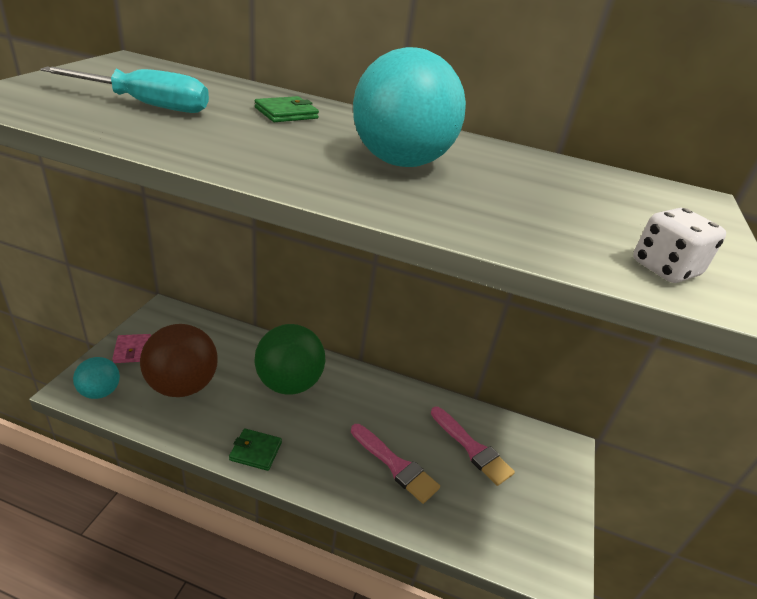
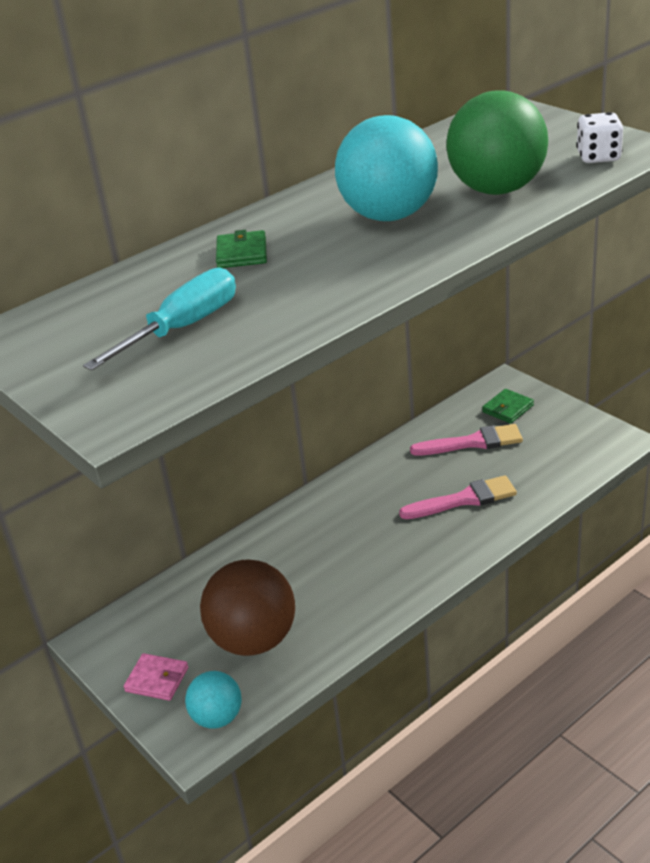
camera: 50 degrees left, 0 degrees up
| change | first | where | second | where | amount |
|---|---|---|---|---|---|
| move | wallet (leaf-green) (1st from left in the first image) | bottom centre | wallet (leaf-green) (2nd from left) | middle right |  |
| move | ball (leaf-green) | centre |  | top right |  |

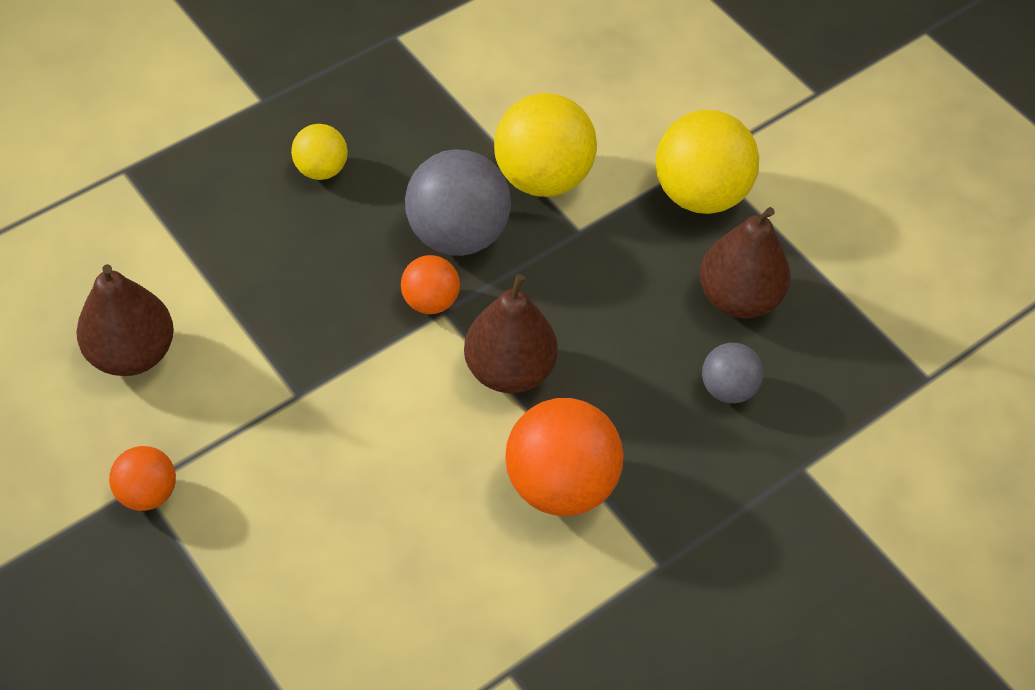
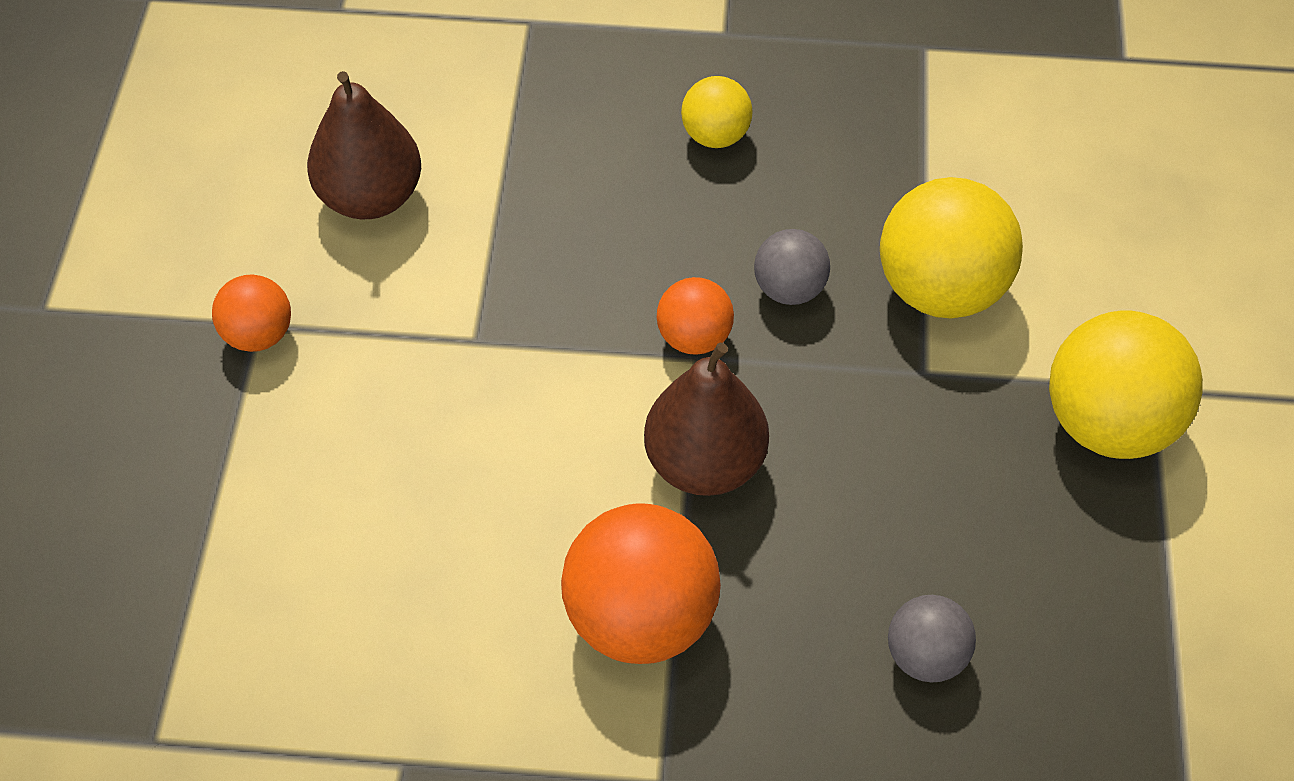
camera: 45 degrees right, 0 degrees up
| change | first | where | second | where | amount |
|---|---|---|---|---|---|
| delete | toy pear (dark brown) (3rd from left) | middle right |  |  |  |
| resize | ball (ash-grey) (1st from left) | top centre |  | centre | x0.55 |

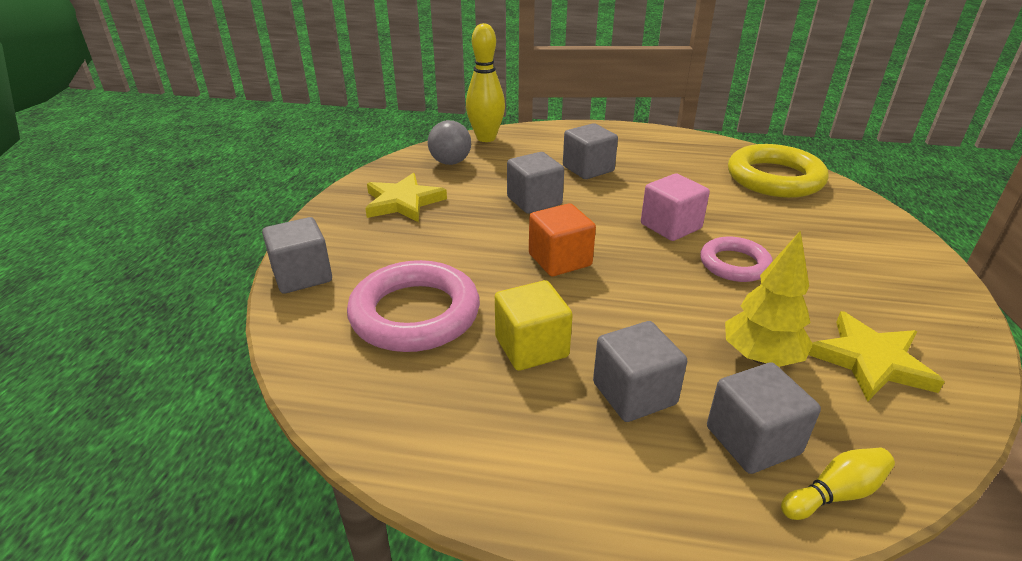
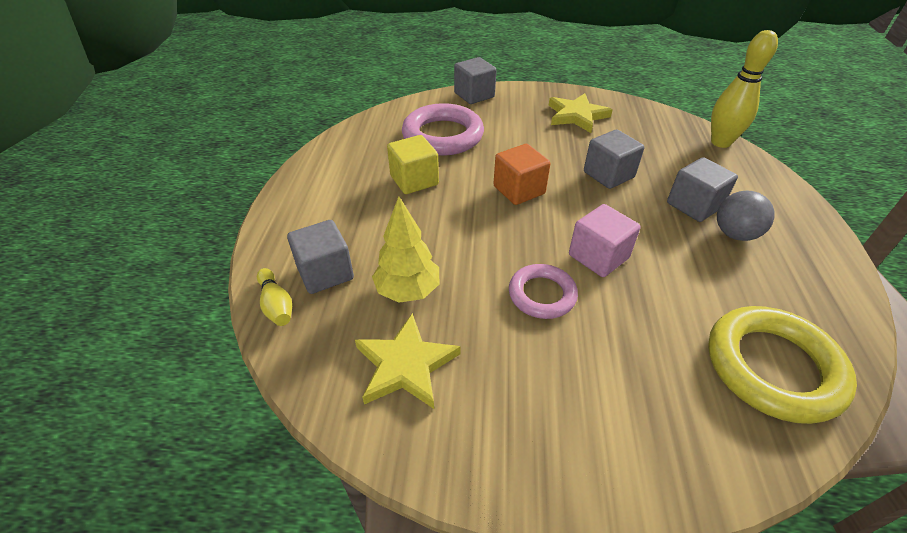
camera: 85 degrees right, 10 degrees up
| change | first | where | second | where | amount |
|---|---|---|---|---|---|
| delete | cube (ash-grey) (4th from left) | centre |  |  |  |
| move | ball (ash-grey) | top centre |  | middle right |  |

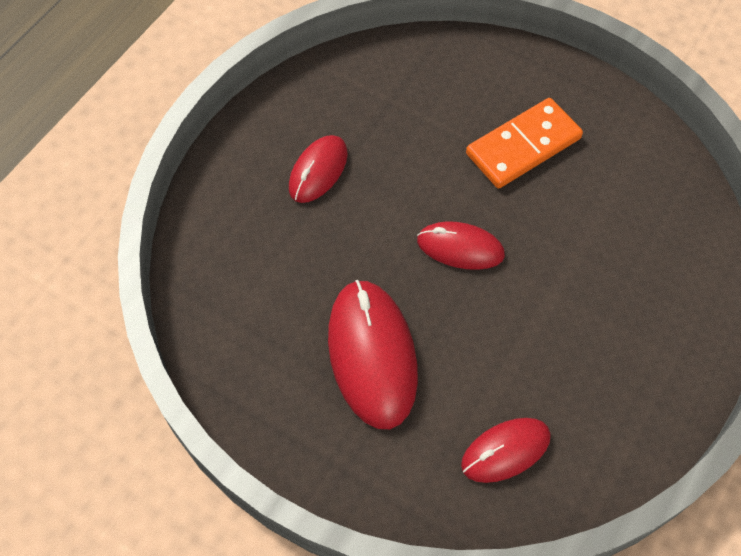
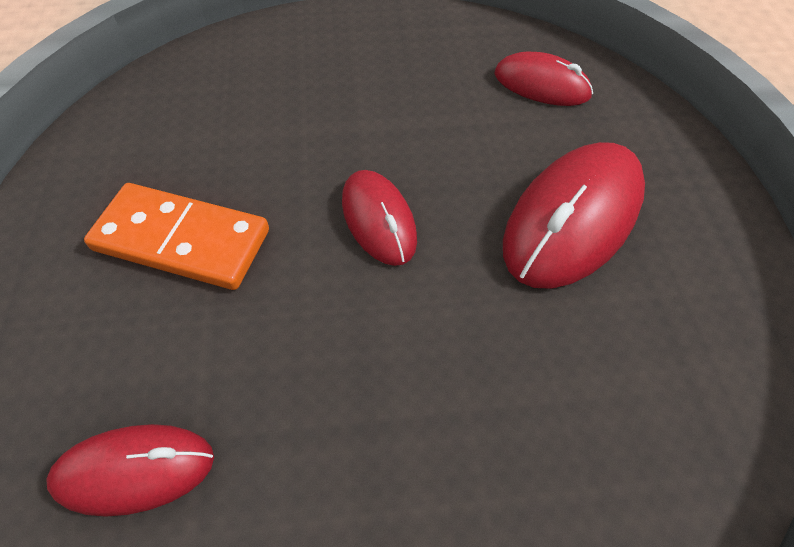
camera: 130 degrees left, 5 degrees down
| change | first | where | second | where | amount |
|---|---|---|---|---|---|
| move | mouse (scarlet) (1st from left) | top centre |  | bottom left |  |

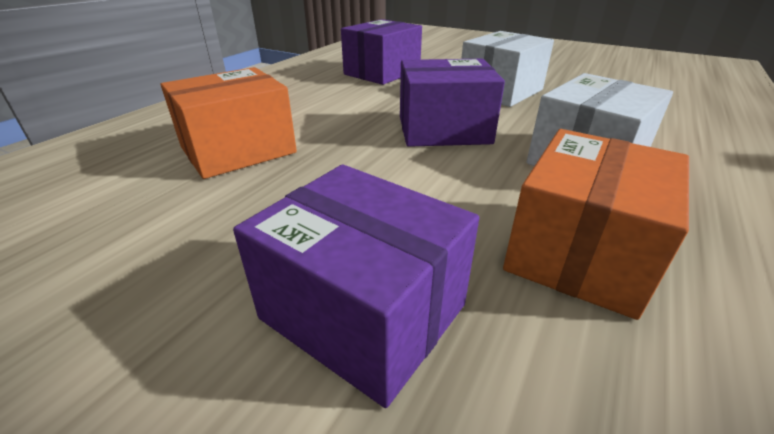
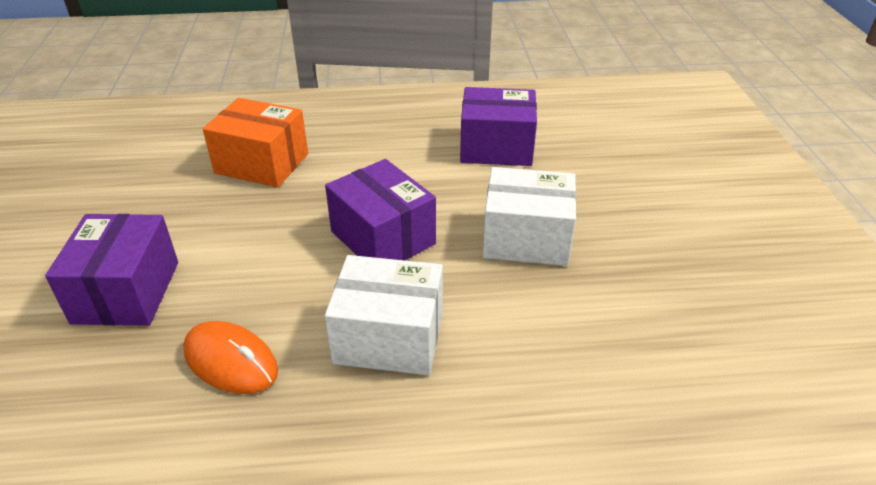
camera: 55 degrees right, 5 degrees up
| change | first | where | second | where | amount |
|---|---|---|---|---|---|
| replace | box (orange-coloured) (2nd from left) | middle right | mouse (orange-coloured) | bottom left |  |

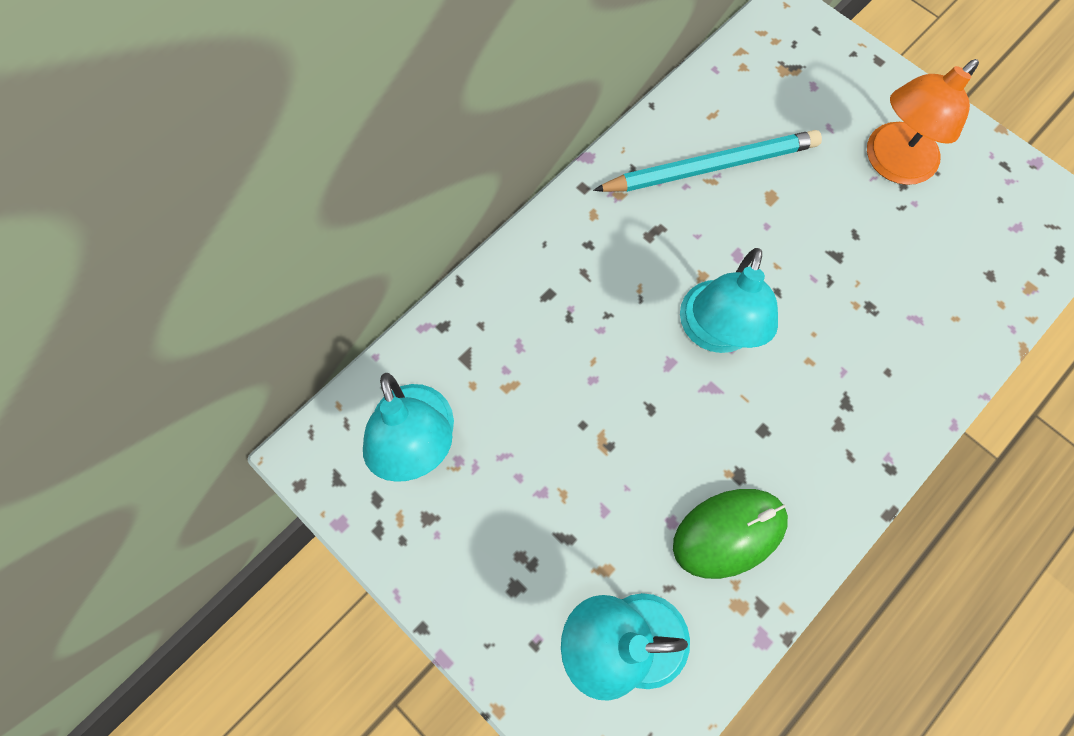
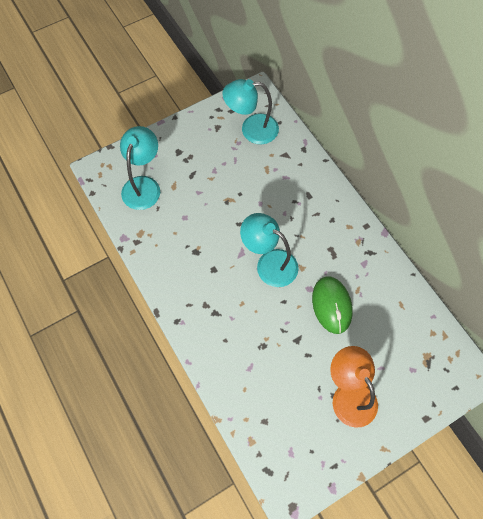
camera: 105 degrees right, 5 degrees down
| change | first | where | second | where | amount |
|---|---|---|---|---|---|
| delete | pencil (turquoise) | top centre |  |  |  |
| move | mouse (leaf-green) | bottom right |  | middle right |  |

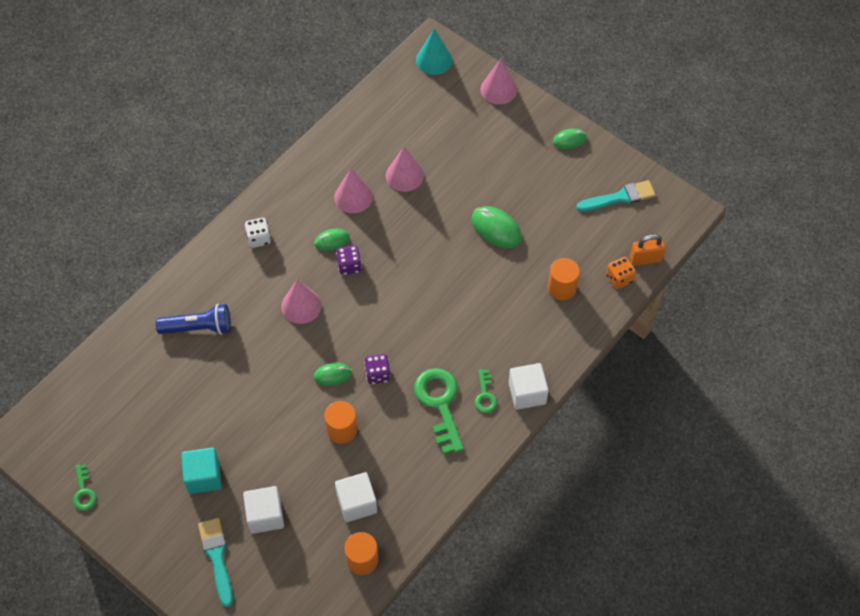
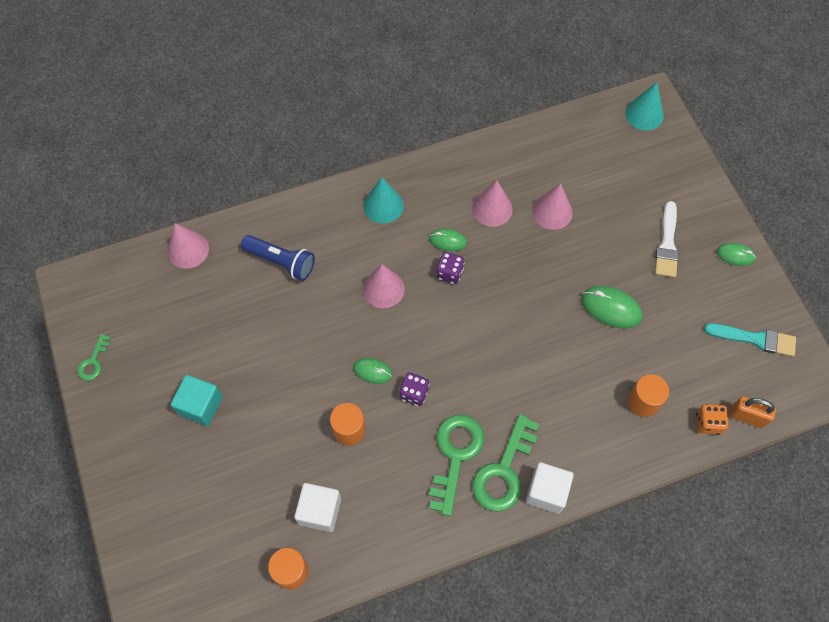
camera: 30 degrees right, 5 degrees up
| change | first | where | second | where | amount |
|---|---|---|---|---|---|
| delete | paintbrush (turquoise) (1st from left) | bottom left |  |  |  |
| delete | cube (white) (1st from left) | bottom left |  |  |  |
| insert |  |  | paintbrush (white) | middle right |  |
| move | cone (rosy) (4th from left in the first image) | top centre | cone (rosy) (1st from left) | middle left |  |
| replace | game die (white) | middle left | cone (turquoise) (1st from left) | top centre |  |
| rotate | mouse (leaf-green) (3rd from left) | centre |  | middle right | 45 degrees counterclockwise |
| resize | latchkey (leaf-green) (3rd from left) | centre |  | bottom centre | x1.95 |

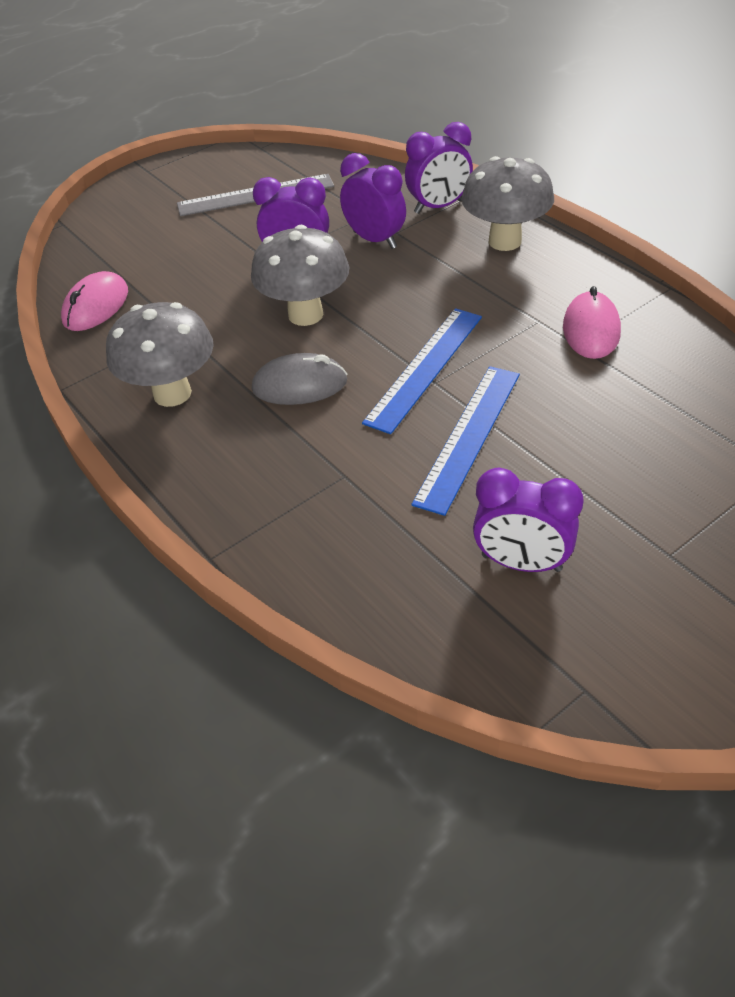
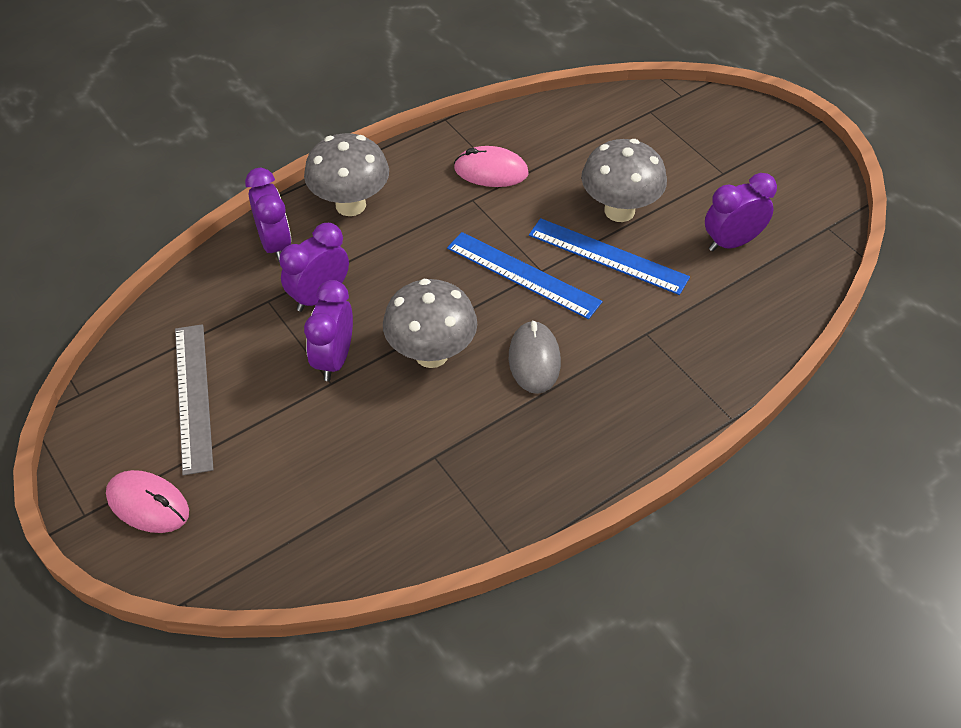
camera: 90 degrees left, 5 degrees up
| change | first | where | second | where | amount |
|---|---|---|---|---|---|
| move | mouse (rosy) (1st from left) | top left |  | bottom left |  |
| move | fungus (ash-grey) (1st from left in the first image) | middle left | fungus (ash-grey) (3rd from left) | top centre |  |
| rotate | bedside clock (violet) (4th from left) | middle right |  | top right | 135 degrees counterclockwise |

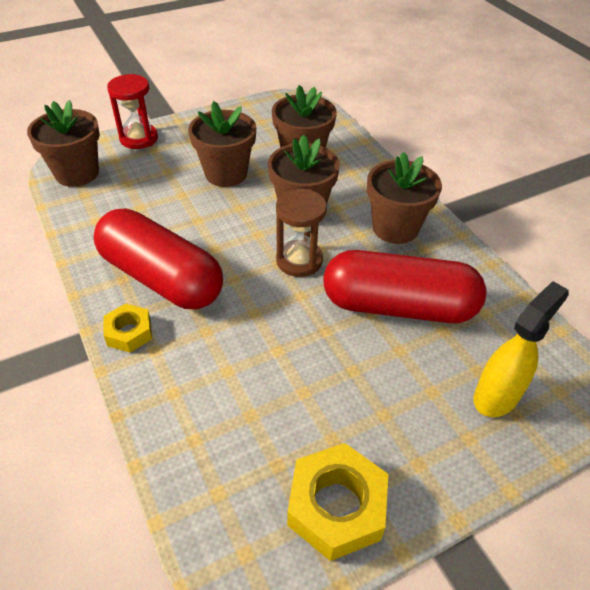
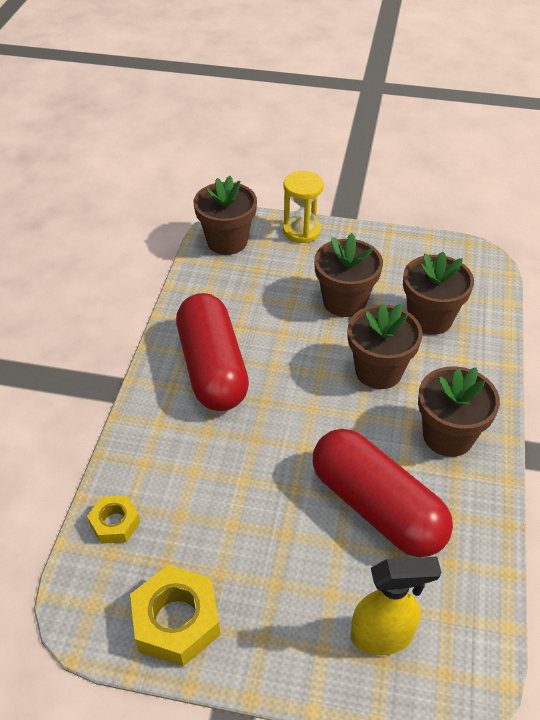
camera: 40 degrees right, 0 degrees up
| change | first | where | second | where | amount |
|---|---|---|---|---|---|
| delete | sand timer (dark brown) | centre |  |  |  |
| move | hex nut (yellow) (1st from left) | middle left |  | bottom left |  |
| recolor | sand timer (scarlet) | top left | sand timer (yellow) | top centre |  |

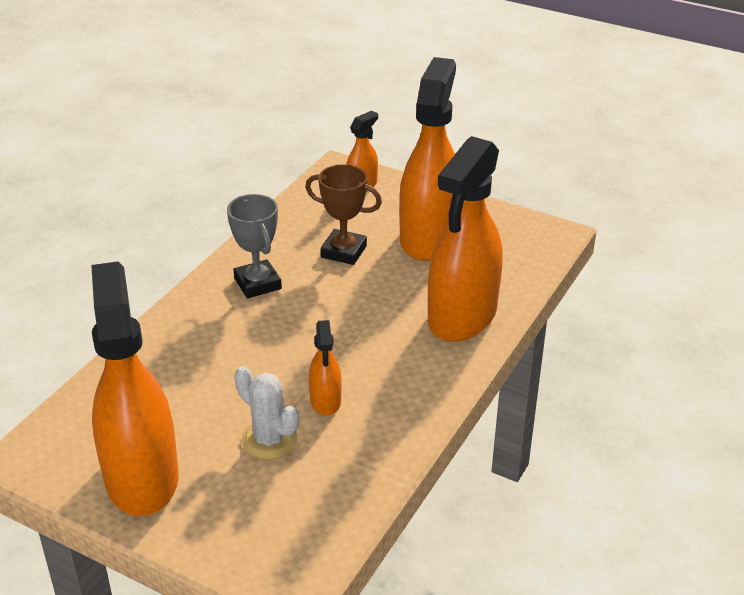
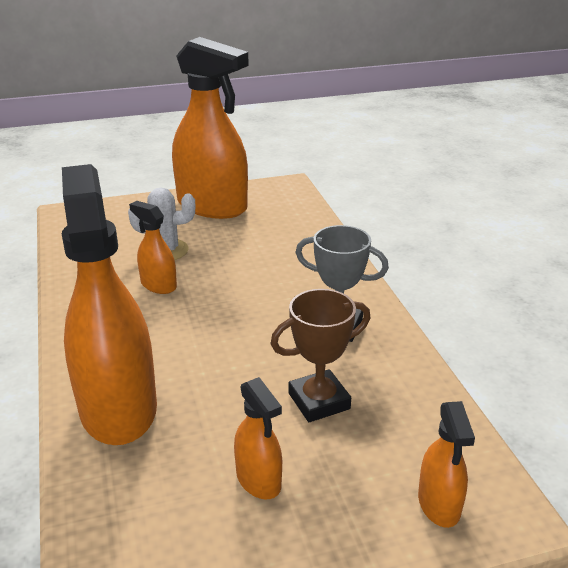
camera: 135 degrees right, 5 degrees down
| change | first | where | second | where | amount |
|---|---|---|---|---|---|
| resize | sprayer (orange-coloured) (4th from left) | top centre |  | bottom centre | x0.46 |

